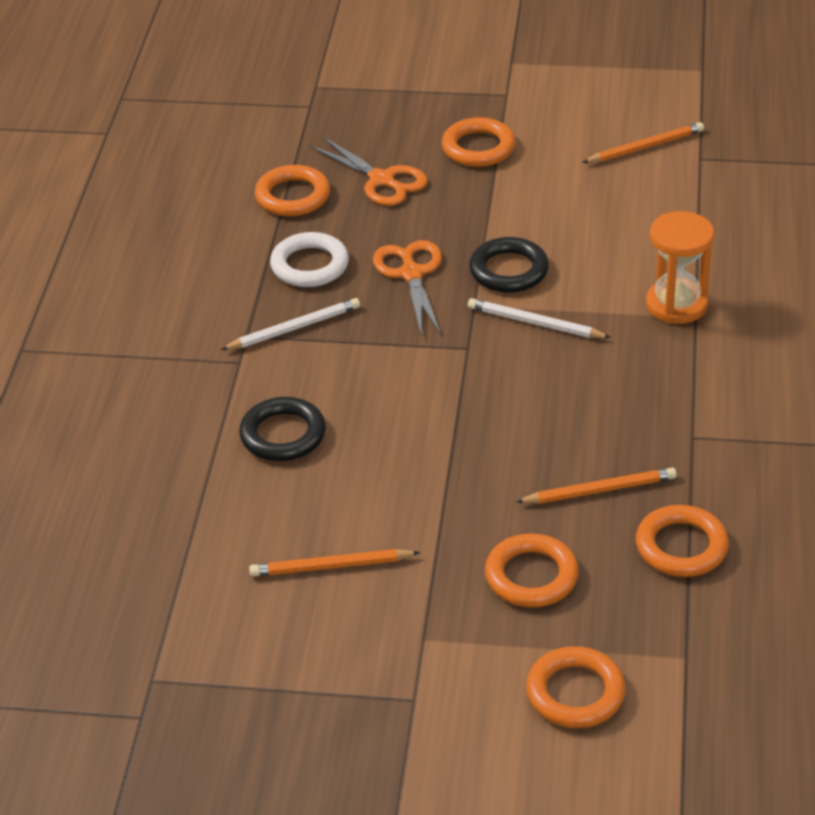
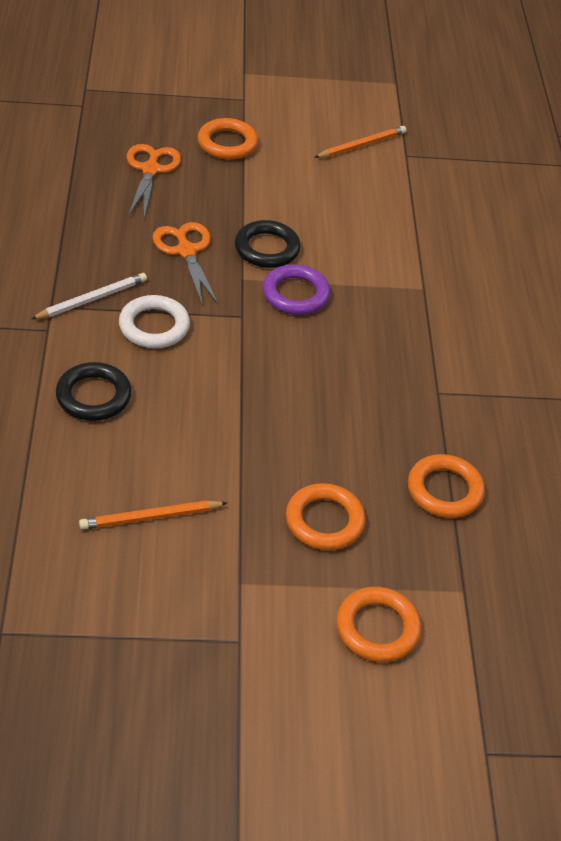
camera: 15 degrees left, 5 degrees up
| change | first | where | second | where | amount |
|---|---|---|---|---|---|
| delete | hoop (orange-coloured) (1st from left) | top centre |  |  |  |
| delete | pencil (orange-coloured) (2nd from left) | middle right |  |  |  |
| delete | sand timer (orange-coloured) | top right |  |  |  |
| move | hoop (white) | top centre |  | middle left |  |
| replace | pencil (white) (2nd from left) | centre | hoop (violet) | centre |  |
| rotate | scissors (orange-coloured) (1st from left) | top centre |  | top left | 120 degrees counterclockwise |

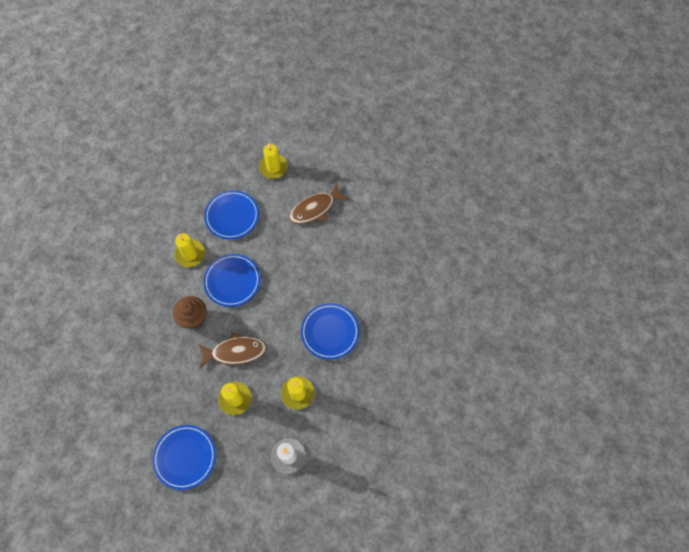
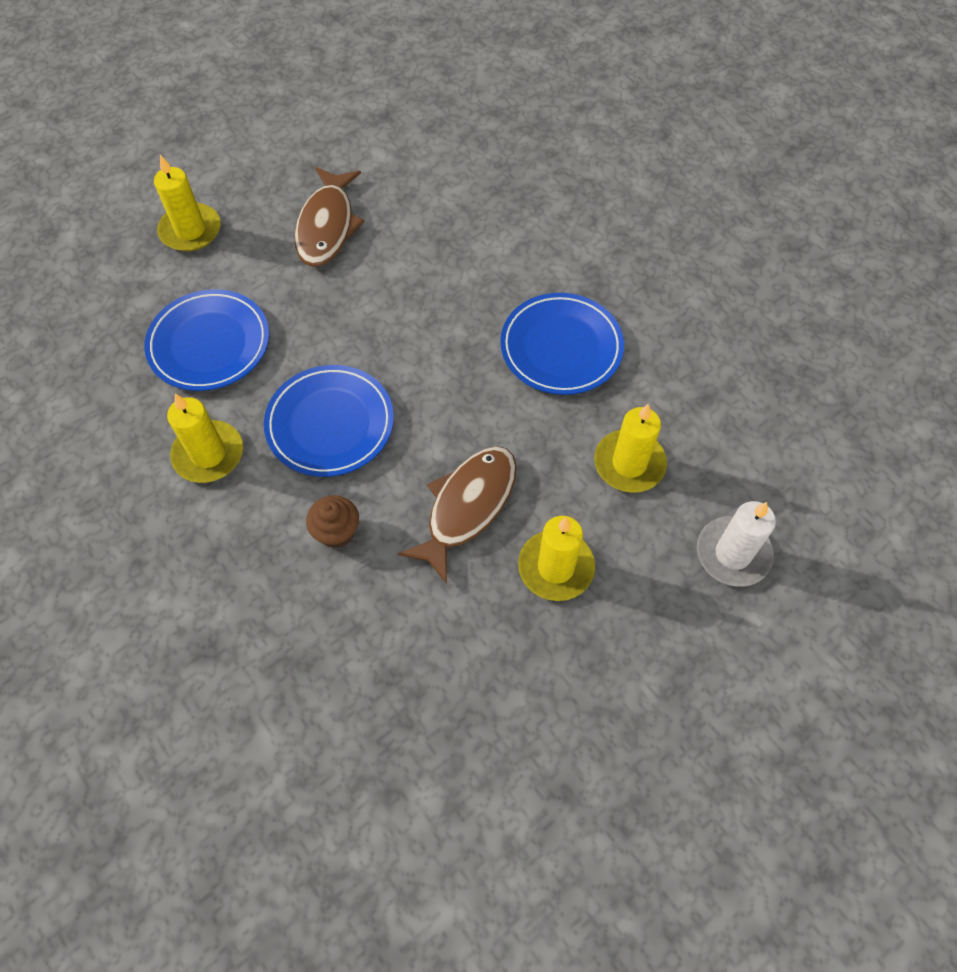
camera: 50 degrees left, 5 degrees down
| change | first | where | second | where | amount |
|---|---|---|---|---|---|
| delete | plate (cobalt) (1st from left) | bottom left |  |  |  |
| resize | muffin (dark brown) | middle left |  | centre | x0.67 |

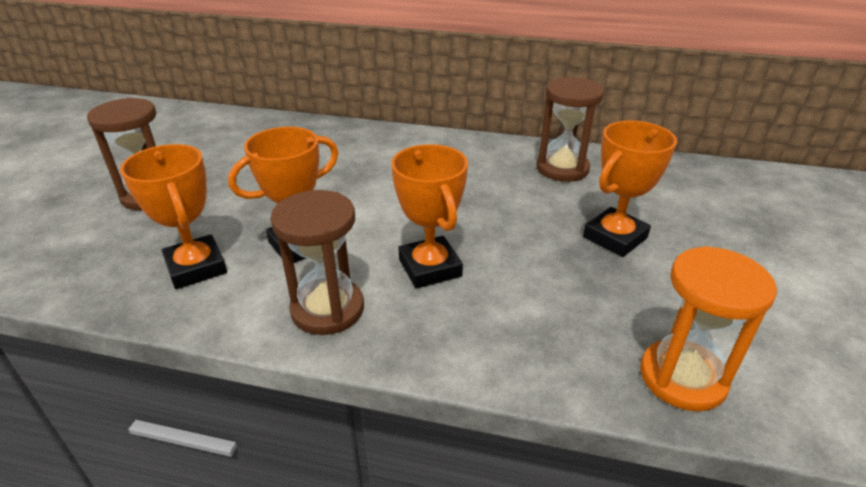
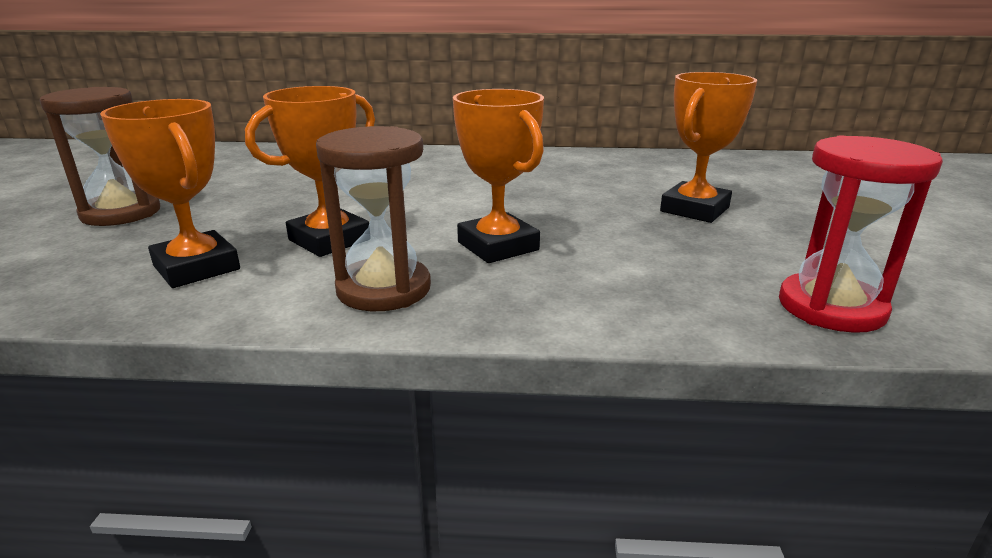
camera: 10 degrees left, 10 degrees down
| change | first | where | second | where | amount |
|---|---|---|---|---|---|
| delete | sand timer (dark brown) (3rd from left) | top centre |  |  |  |
| recolor | sand timer (orange-coloured) | bottom right | sand timer (scarlet) | middle right |  |

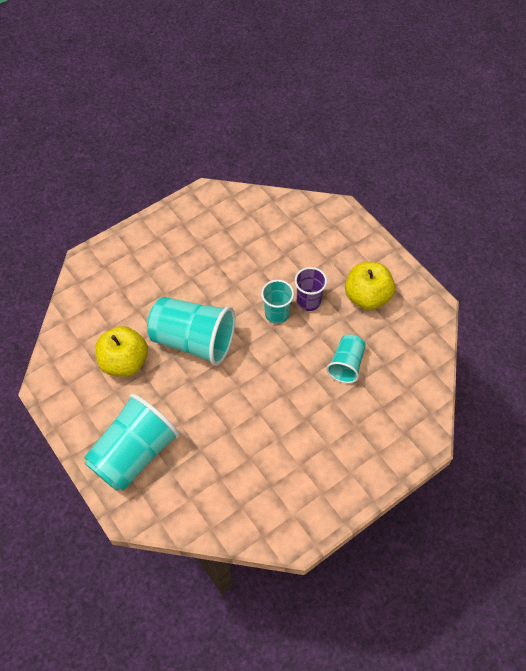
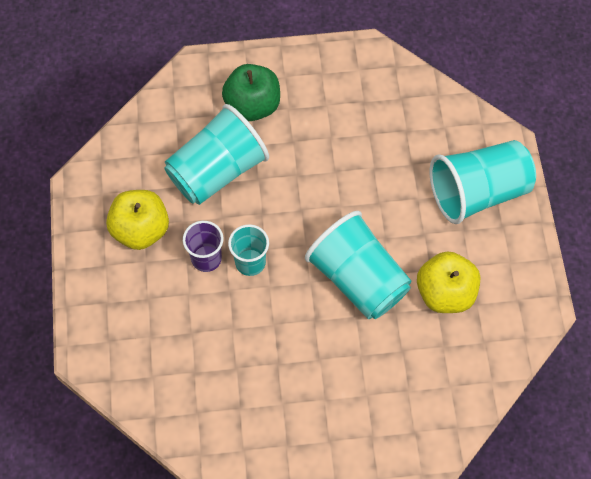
camera: 150 degrees left, 5 degrees up
| change | first | where | second | where | amount |
|---|---|---|---|---|---|
| insert |  |  | apple (leaf-green) | top centre |  |
| resize | tumbler (turquoise) (4th from left in the first image) | centre | tumbler (turquoise) (1st from left) | top centre | x1.83 |

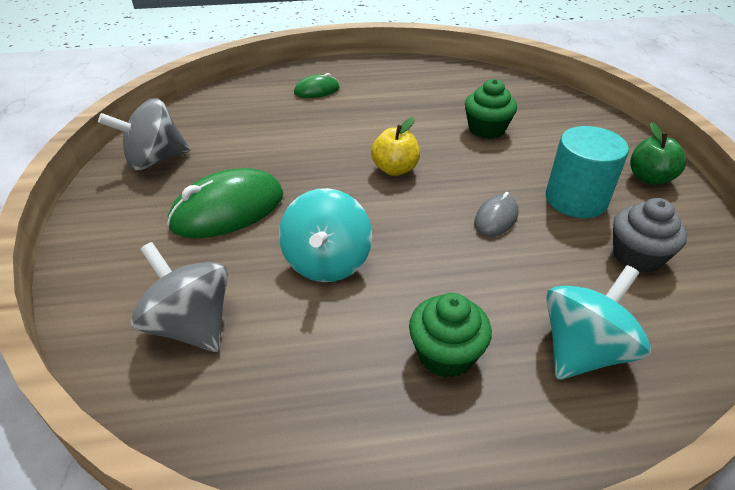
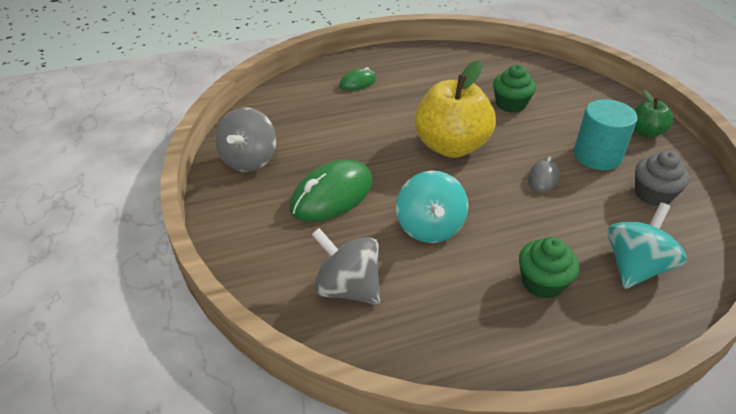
camera: 10 degrees left, 0 degrees up
| change | first | where | second | where | amount |
|---|---|---|---|---|---|
| rotate | spinning top (ash-grey) (1st from left) | top left |  | middle left | 45 degrees counterclockwise |
| resize | apple (yellow) | top centre |  | top centre | x1.96 |

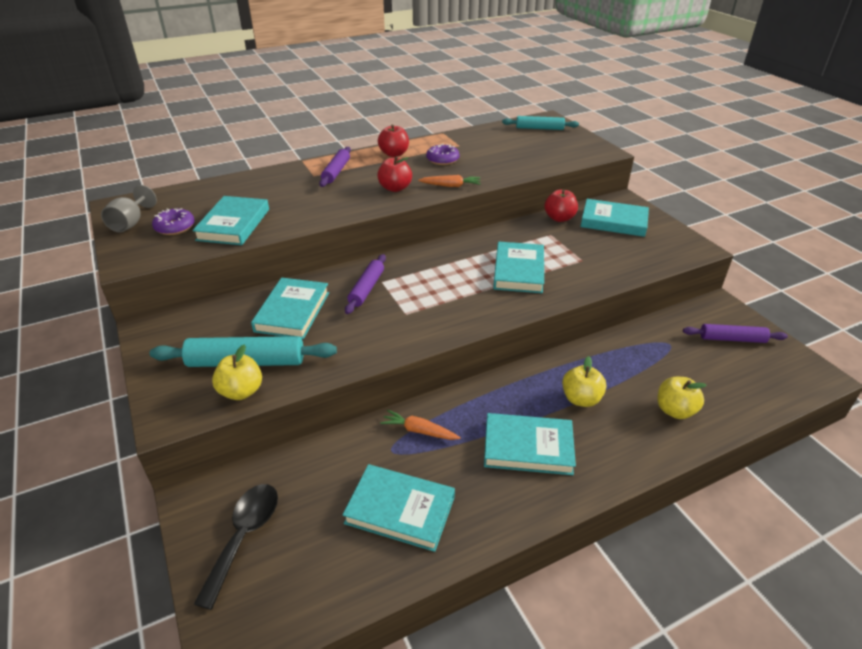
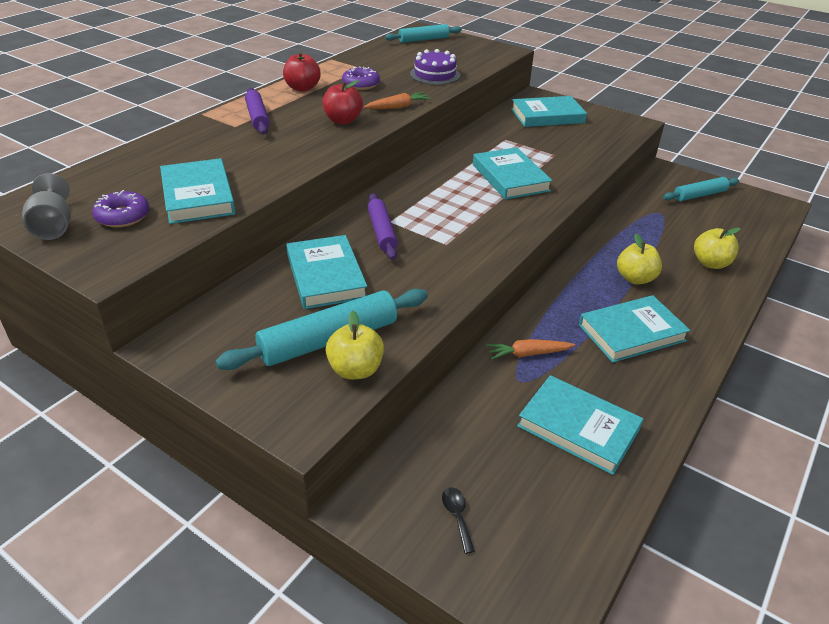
camera: 30 degrees left, 0 degrees up
| change | first | where | second | where | amount |
|---|---|---|---|---|---|
| delete | apple (scarlet) (3rd from left) | top centre |  |  |  |
| insert |  |  | cake (violet) | top centre |  |
| recolor | dough roller (violet) (3rd from left) | middle right | dough roller (turquoise) (3rd from left) | top right |  |
| rotate | book (turquoise) (3rd from left in the first image) | bottom centre | book (turquoise) (5th from left) | bottom right | 45 degrees clockwise |
| resize | spoon (ebony) | bottom left |  | bottom centre | x0.47 |

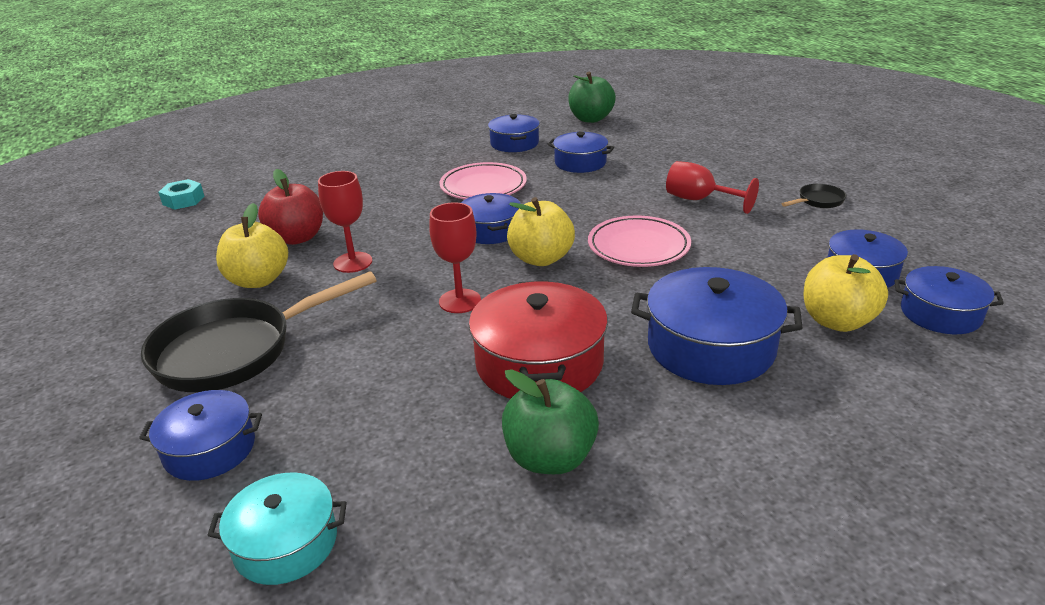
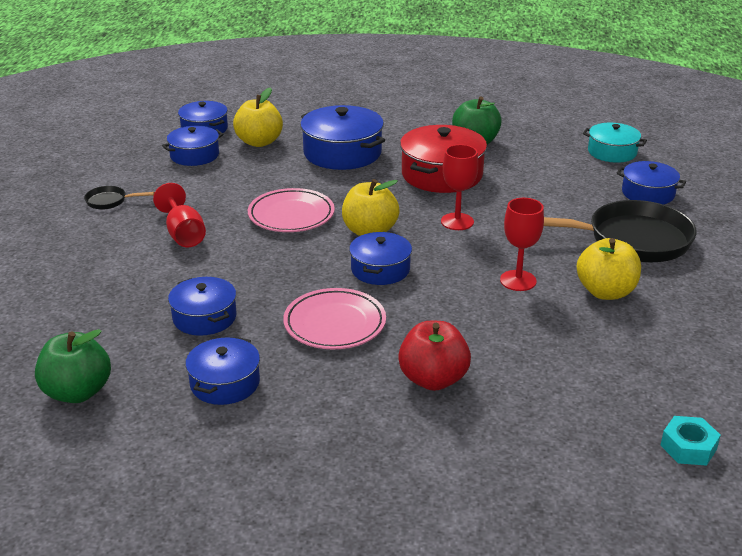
camera: 150 degrees left, 0 degrees up
| change | first | where | second | where | amount |
|---|---|---|---|---|---|
| move | apple (scarlet) | middle left |  | centre |  |

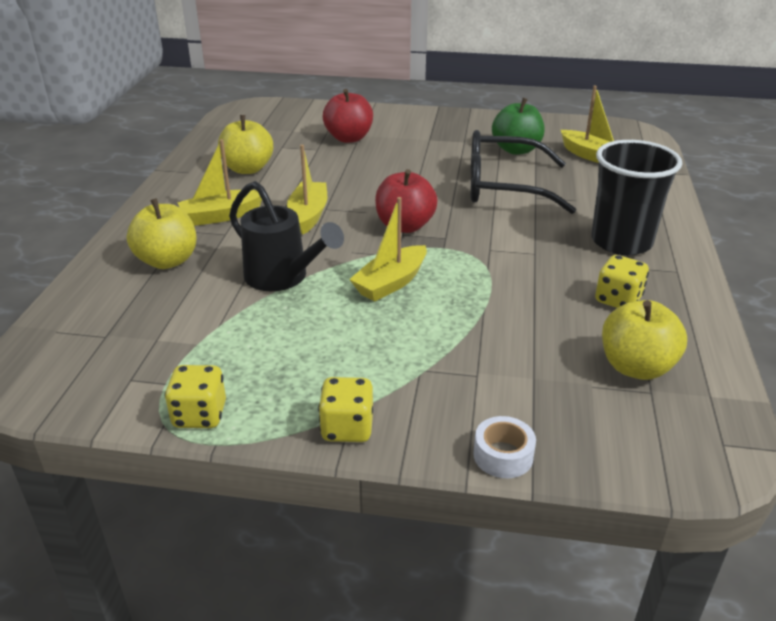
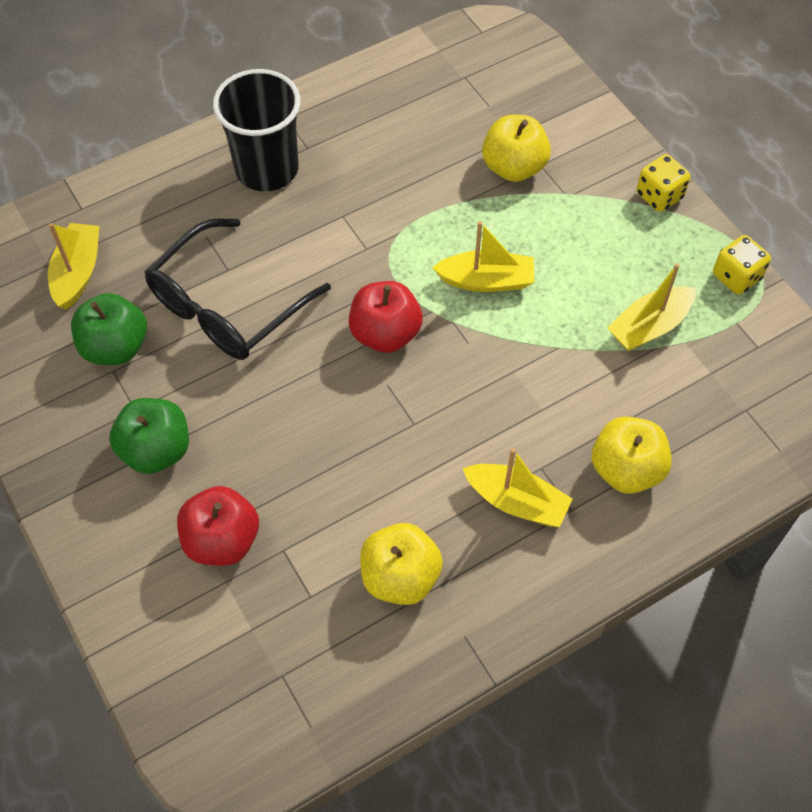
camera: 130 degrees left, 25 degrees up
| change | first | where | second | where | amount |
|---|---|---|---|---|---|
| delete | watering can (ebony) | centre |  |  |  |
| delete | sticky tape (white) | bottom centre |  |  |  |
| delete | game die (yellow) (3rd from left) | middle right |  |  |  |
| insert |  |  | apple (leaf-green) (2nd from left) | middle left |  |
| move | sailboat (yellow) (2nd from left in the first image) | top centre | sailboat (yellow) (4th from left) | middle right |  |
| move | apple (yellow) (3rd from left in the first image) | middle right | apple (yellow) (2nd from left) | top centre |  |
| rotate | eyeglasses (ebony) | top right |  | middle left | 75 degrees clockwise |

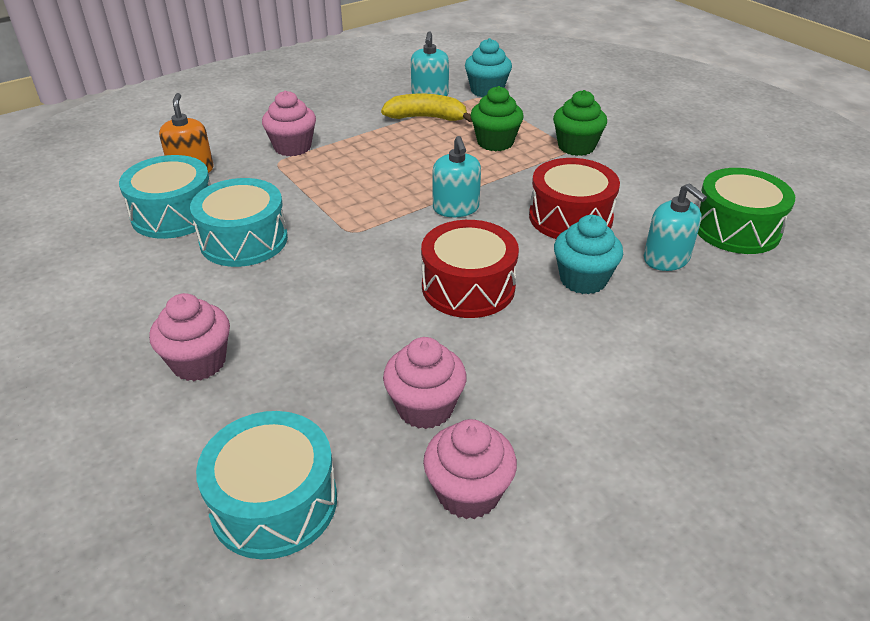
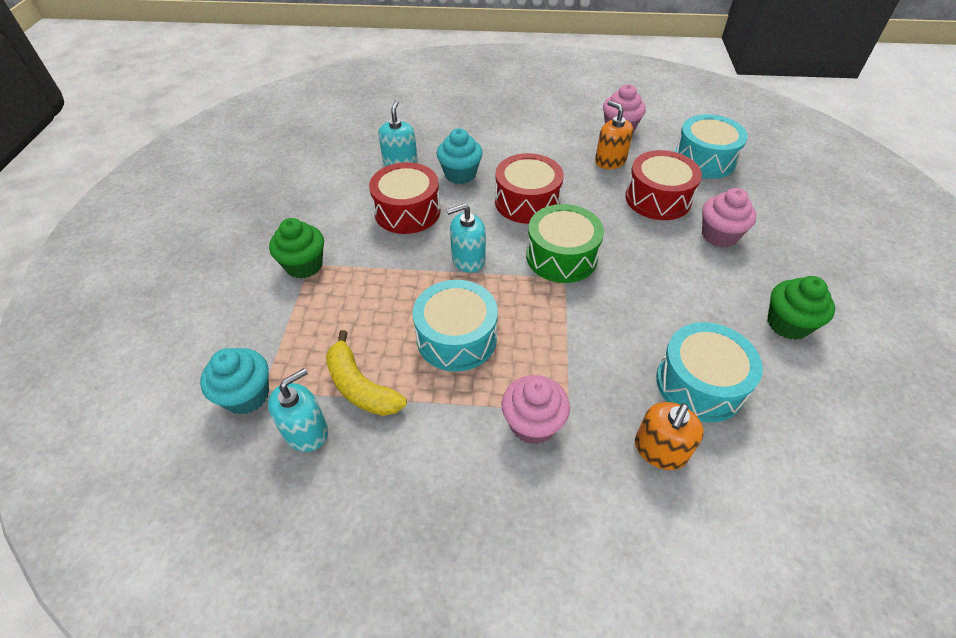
camera: 140 degrees left, 10 degrees up
| change | first | where | second | where | amount |
|---|---|---|---|---|---|
| insert |  |  | toy drum (scarlet) (3rd from left) | top right |  |
| move | toy drum (turquoise) (2nd from left in the first image) | middle left | toy drum (turquoise) (1st from left) | centre |  |
| move | muffin (leaf-green) (1st from left in the first image) | top centre | muffin (leaf-green) (2nd from left) | middle right |  |
| move | toy drum (leaf-green) | middle right |  | centre |  |
| replace | muffin (rosy) (3rd from left) | centre | soap dispenser (orange-coloured) (1st from left) | top centre |  |
| rotate | soap dispenser (turquoise) (2nd from left in the first image) | top centre | soap dispenser (turquoise) (3rd from left) | centre | 135 degrees counterclockwise |

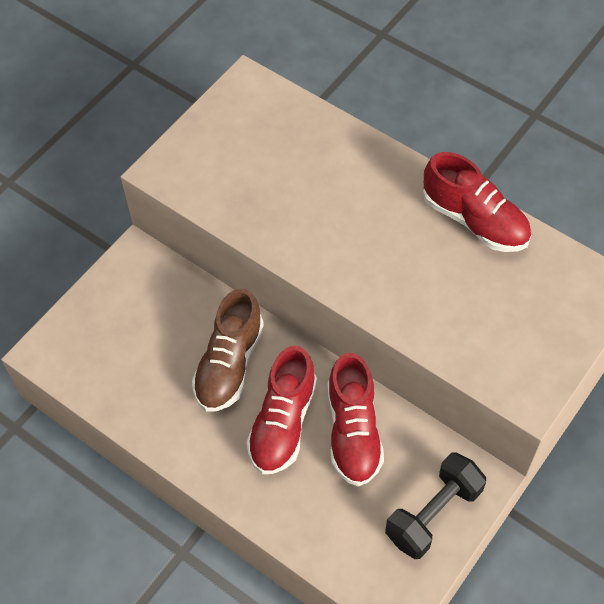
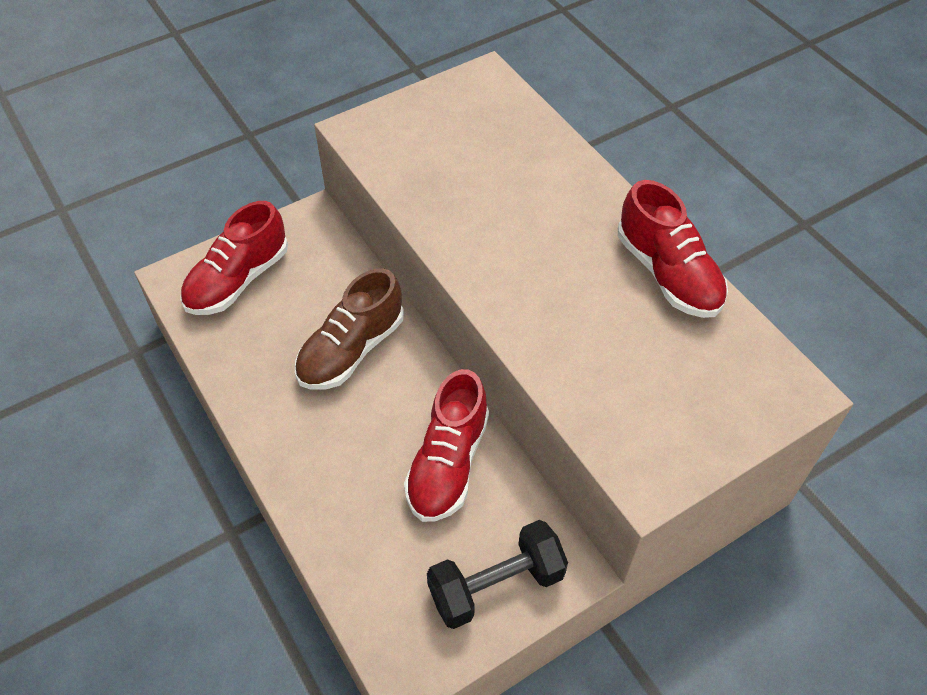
camera: 20 degrees right, 5 degrees down
| change | first | where | second | where | amount |
|---|---|---|---|---|---|
| move | sneaker (scarlet) (1st from left) | bottom centre |  | middle left |  |

